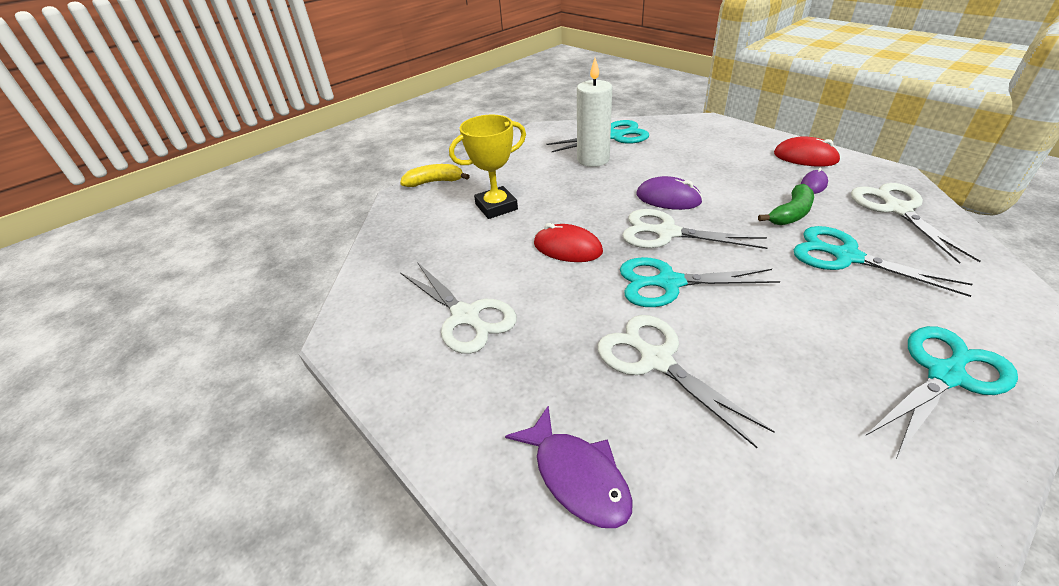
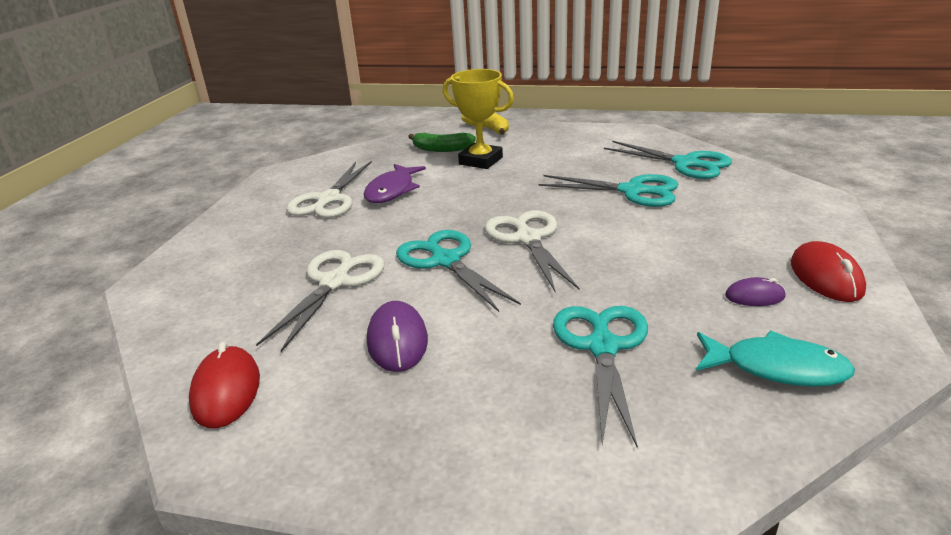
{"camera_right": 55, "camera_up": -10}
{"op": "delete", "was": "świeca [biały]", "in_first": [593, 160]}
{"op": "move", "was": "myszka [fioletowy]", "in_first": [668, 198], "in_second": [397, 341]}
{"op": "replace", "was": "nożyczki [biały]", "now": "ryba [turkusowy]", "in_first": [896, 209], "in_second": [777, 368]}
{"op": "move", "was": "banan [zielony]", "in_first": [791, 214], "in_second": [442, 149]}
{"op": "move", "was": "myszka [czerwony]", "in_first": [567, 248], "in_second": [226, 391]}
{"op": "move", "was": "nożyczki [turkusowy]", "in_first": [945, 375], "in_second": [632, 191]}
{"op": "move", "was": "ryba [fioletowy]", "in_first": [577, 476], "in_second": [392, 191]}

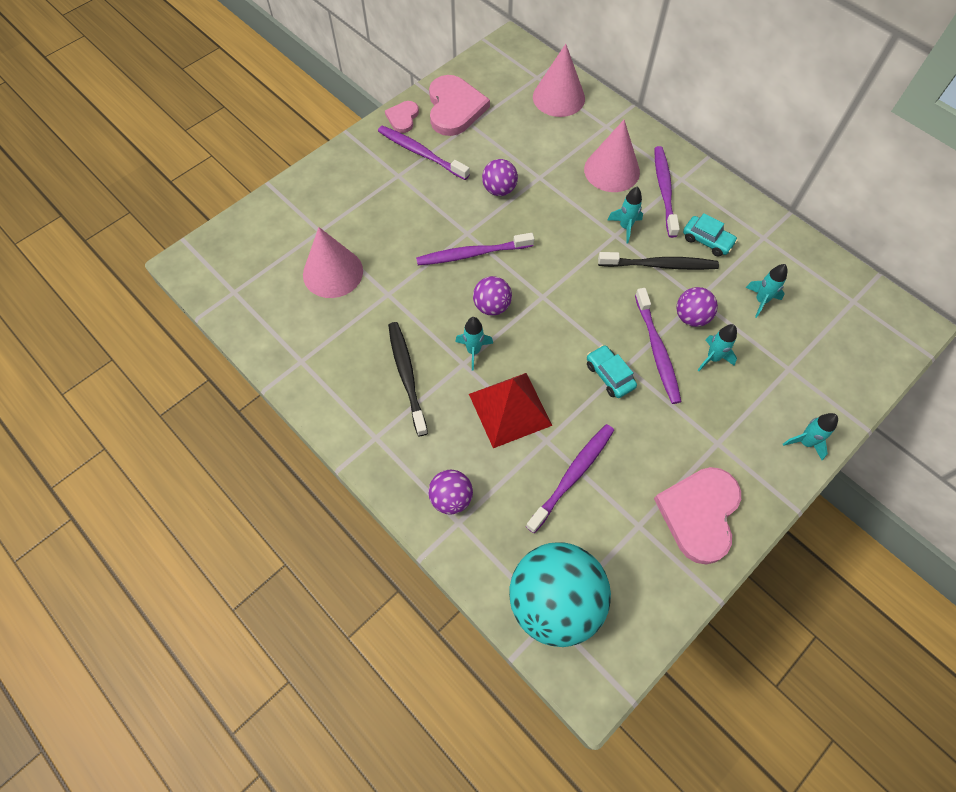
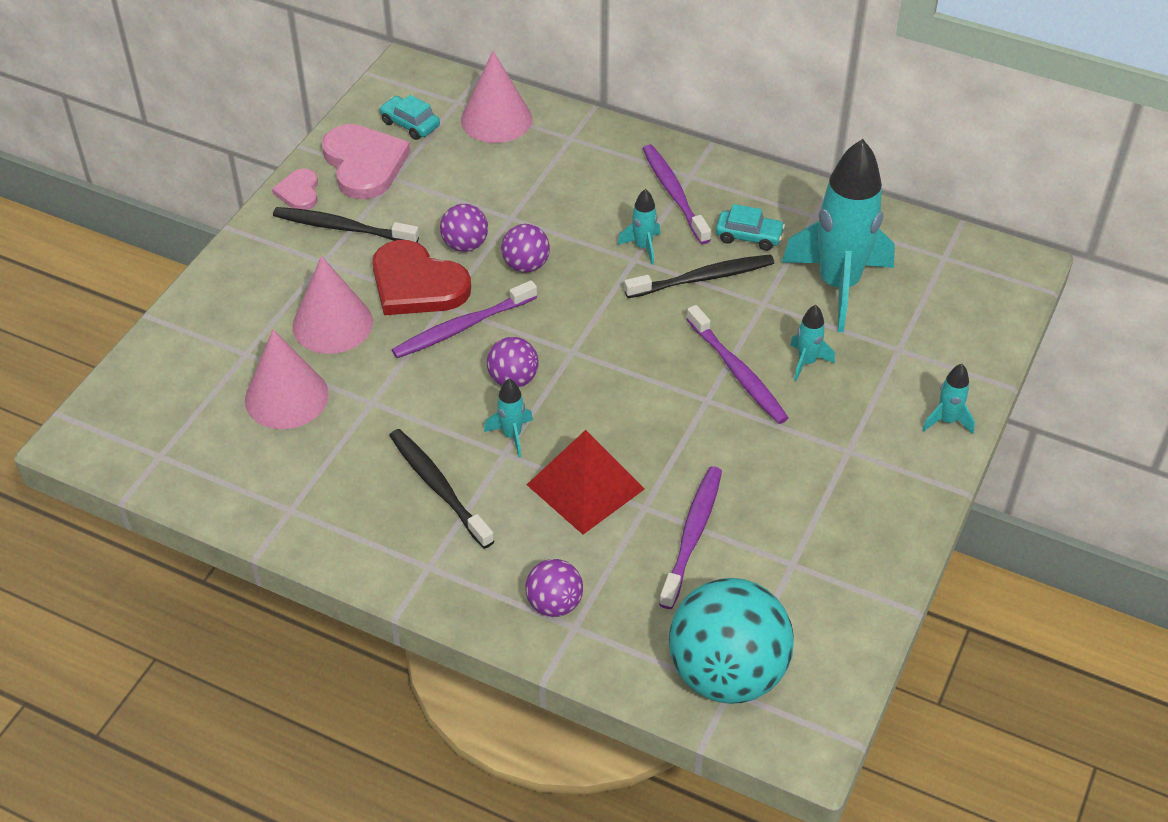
{"camera_right": -20, "camera_up": -15}
{"op": "move", "was": "stożek [różowy]", "in_first": [612, 170], "in_second": [332, 324]}
{"op": "recolor", "was": "szczoteczka do zębów [fioletowy]", "now": "szczoteczka do zębów [czarny]", "in_first": [420, 153], "in_second": [342, 228]}
{"op": "resize", "was": "rakieta [turkusowy]", "in_first": [761, 301], "in_second": [838, 285], "ratio": 2.38}
{"op": "move", "was": "piłka [fioletowy]", "in_first": [691, 317], "in_second": [526, 265]}
{"op": "move", "was": "samochód [turkusowy]", "in_first": [609, 375], "in_second": [410, 124]}
{"op": "delete", "was": "serce [różowy]", "in_first": [699, 514]}
{"op": "insert", "now": "serce [czerwony]", "in_second": [417, 284]}

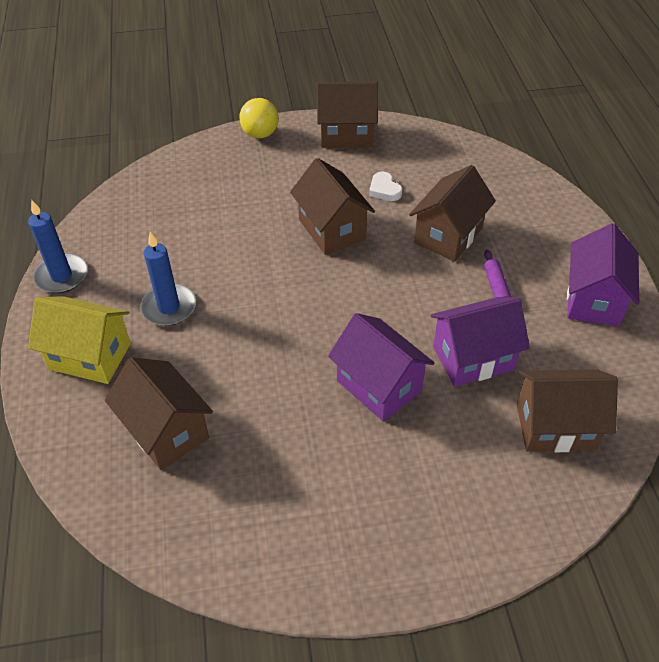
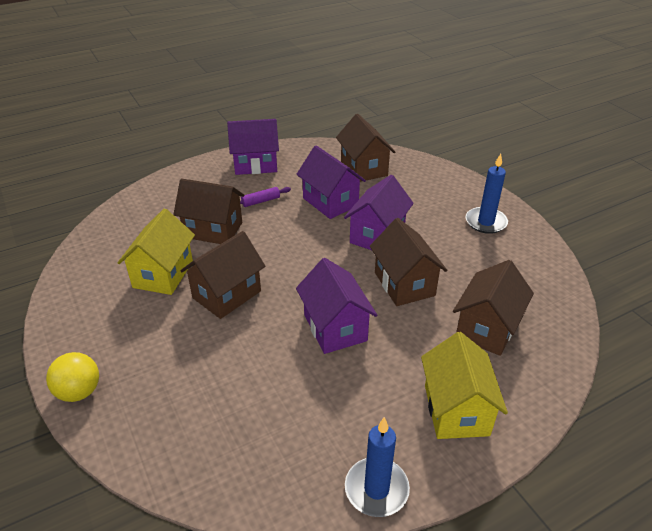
{"camera_right": -110, "camera_up": -10}
{"op": "move", "was": "domek [brązowy]", "in_first": [346, 134], "in_second": [404, 284]}
{"op": "replace", "was": "serce [biały]", "now": "domek [żółty]", "in_first": [384, 190], "in_second": [163, 274]}
{"op": "move", "was": "świeca [niebieski]", "in_first": [169, 307], "in_second": [485, 222]}
{"op": "insert", "now": "domek [fioletowy]", "in_second": [335, 327]}

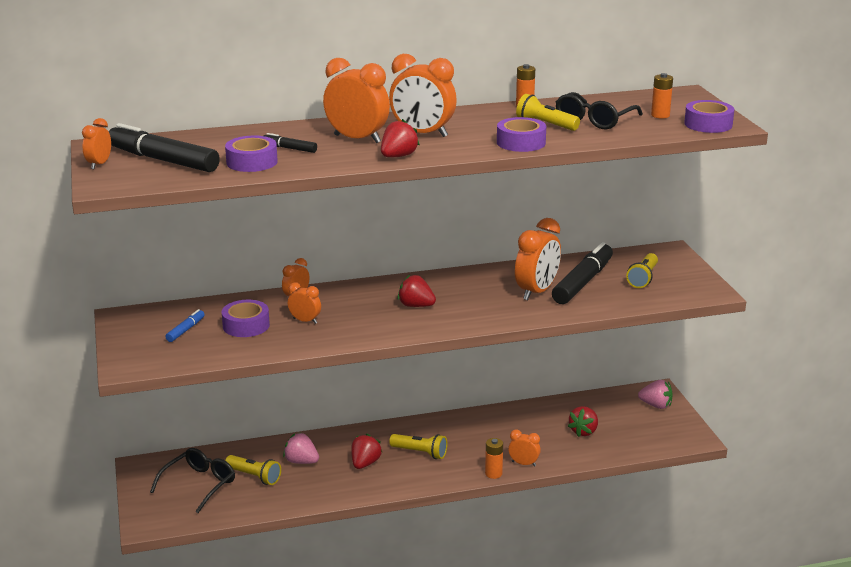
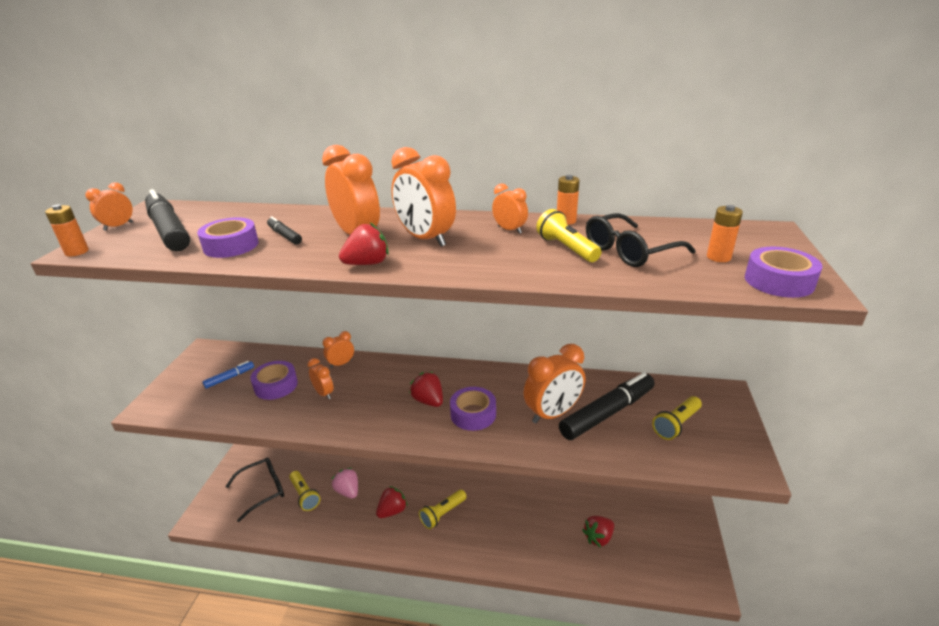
{"camera_right": 25, "camera_up": 5}
{"op": "move", "was": "taśma klejąca [fioletowy]", "in_first": [521, 142], "in_second": [473, 414]}
{"op": "delete", "was": "truskawka [różowy]", "in_first": [656, 405]}
{"op": "move", "was": "budzik [pomarańczowy]", "in_first": [523, 463], "in_second": [509, 230]}
{"op": "rotate", "was": "latarka [żółty]", "in_first": [420, 453], "in_second": [442, 514], "clockwise": 90}
{"op": "move", "was": "bateria [pomarańczowy]", "in_first": [493, 473], "in_second": [77, 252]}

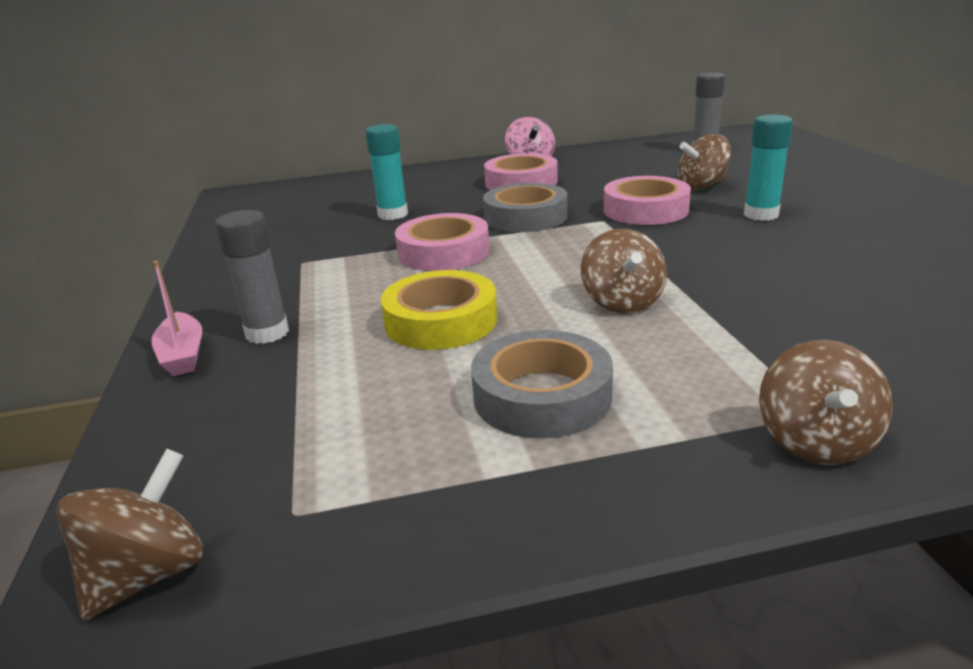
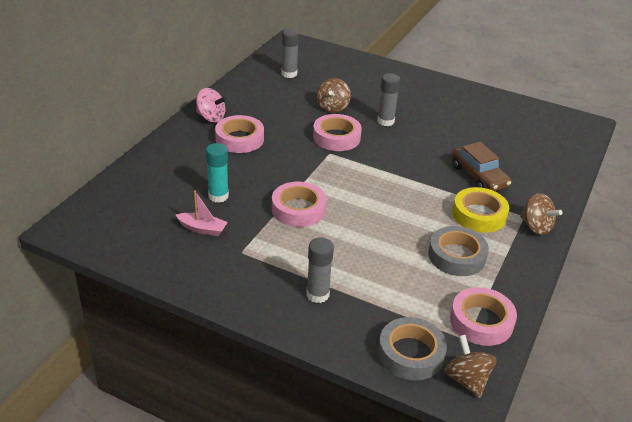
{"camera_right": -55, "camera_up": 10}
{"op": "recolor", "was": "klej w sztyfcie [turkusowy]", "now": "klej w sztyfcie [szary]", "in_first": [761, 215], "in_second": [385, 121]}
{"op": "move", "was": "taśma klejąca [szary]", "in_first": [525, 217], "in_second": [411, 354]}
{"op": "delete", "was": "bączek [brązowy]", "in_first": [622, 302]}
{"op": "move", "was": "łódka [różowy]", "in_first": [183, 355], "in_second": [202, 229]}
{"op": "move", "was": "taśma klejąca [żółty]", "in_first": [441, 321], "in_second": [479, 215]}
{"op": "insert", "now": "samochód [brązowy]", "in_second": [478, 176]}
{"op": "insert", "now": "taśma klejąca [różowy]", "in_second": [481, 321]}

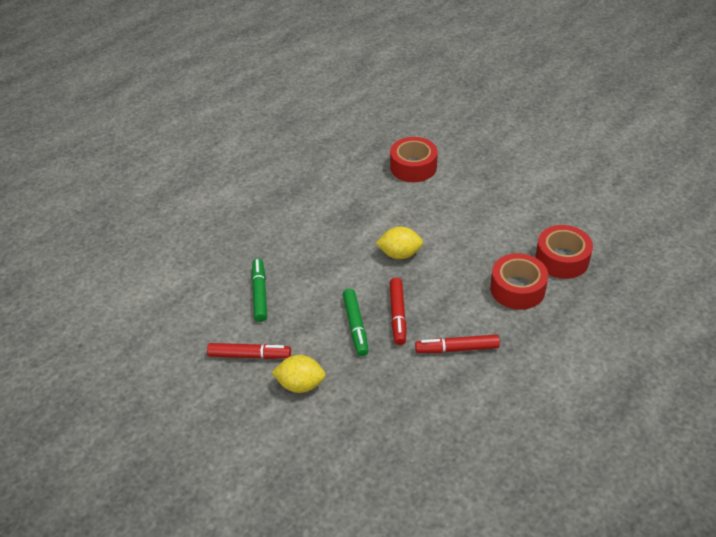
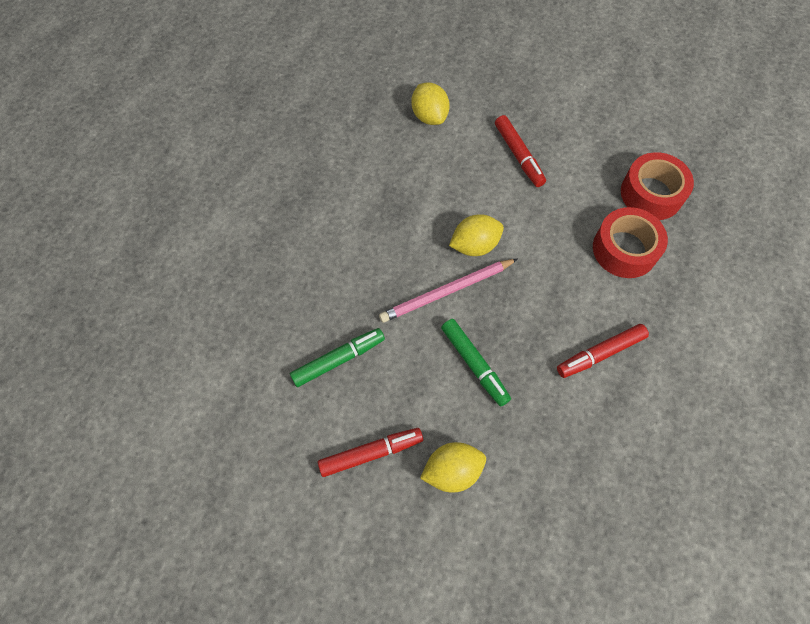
{"camera_right": -25, "camera_up": 20}
{"op": "replace", "was": "taśma klejąca [czerwony]", "now": "cytryna [żółty]", "in_first": [413, 167], "in_second": [429, 116]}
{"op": "rotate", "was": "flamaster [zielony]", "in_first": [259, 294], "in_second": [338, 360], "clockwise": 90}
{"op": "move", "was": "flamaster [czerwony]", "in_first": [398, 315], "in_second": [518, 155]}
{"op": "insert", "now": "ołówek [różowy]", "in_second": [447, 291]}

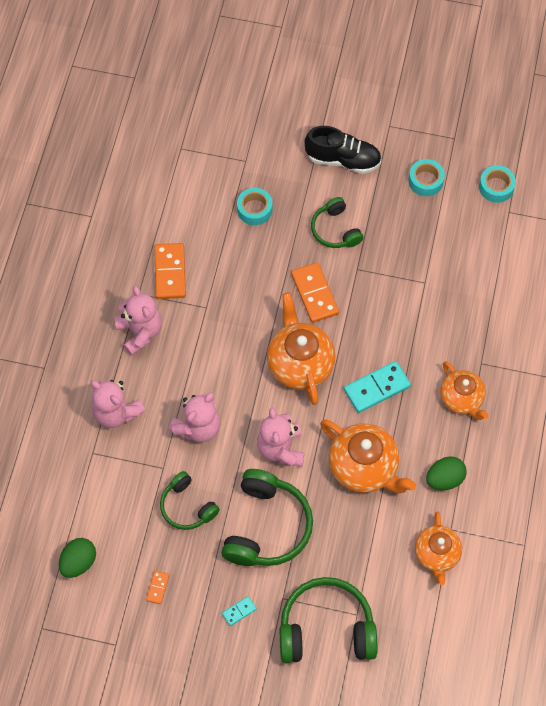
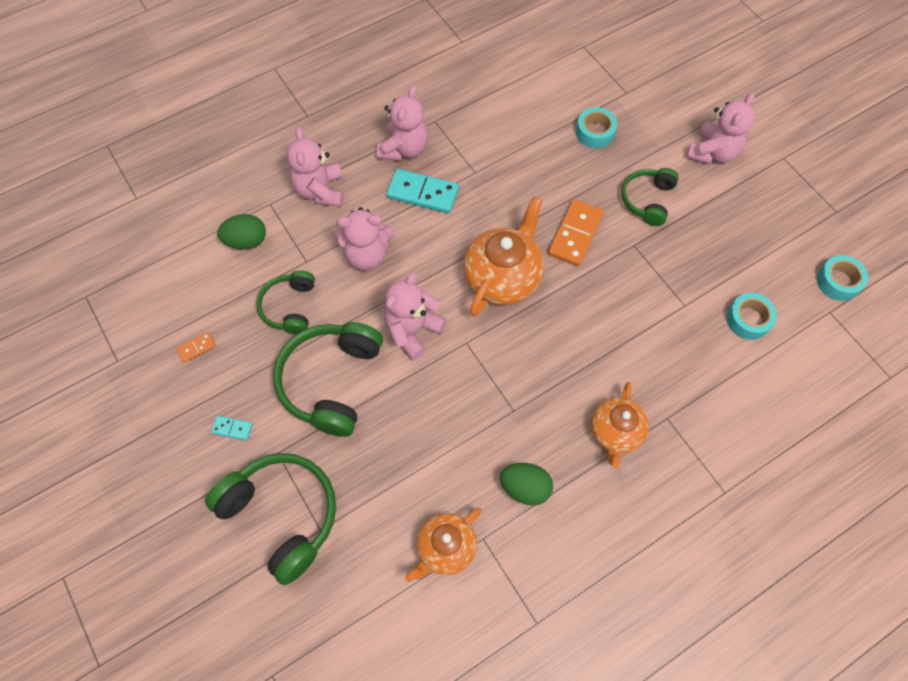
{"camera_right": 45, "camera_up": 0}
{"op": "replace", "was": "but [czarny]", "now": "miś [różowy]", "in_first": [343, 160], "in_second": [712, 152]}
{"op": "move", "was": "taśma klejąca [turkusowy]", "in_first": [425, 181], "in_second": [748, 319]}
{"op": "delete", "was": "kostka domina [pomarańczowy]", "in_first": [170, 272]}
{"op": "move", "was": "kostka domina [turkusowy]", "in_first": [377, 388], "in_second": [422, 193]}
{"op": "delete", "was": "imbryk [pomarańczowy]", "in_first": [364, 468]}
{"op": "rotate", "was": "słuchawki [zielony]", "in_first": [266, 526], "in_second": [331, 381], "clockwise": 135}
{"op": "move", "was": "jajko [zielony]", "in_first": [79, 562], "in_second": [246, 241]}

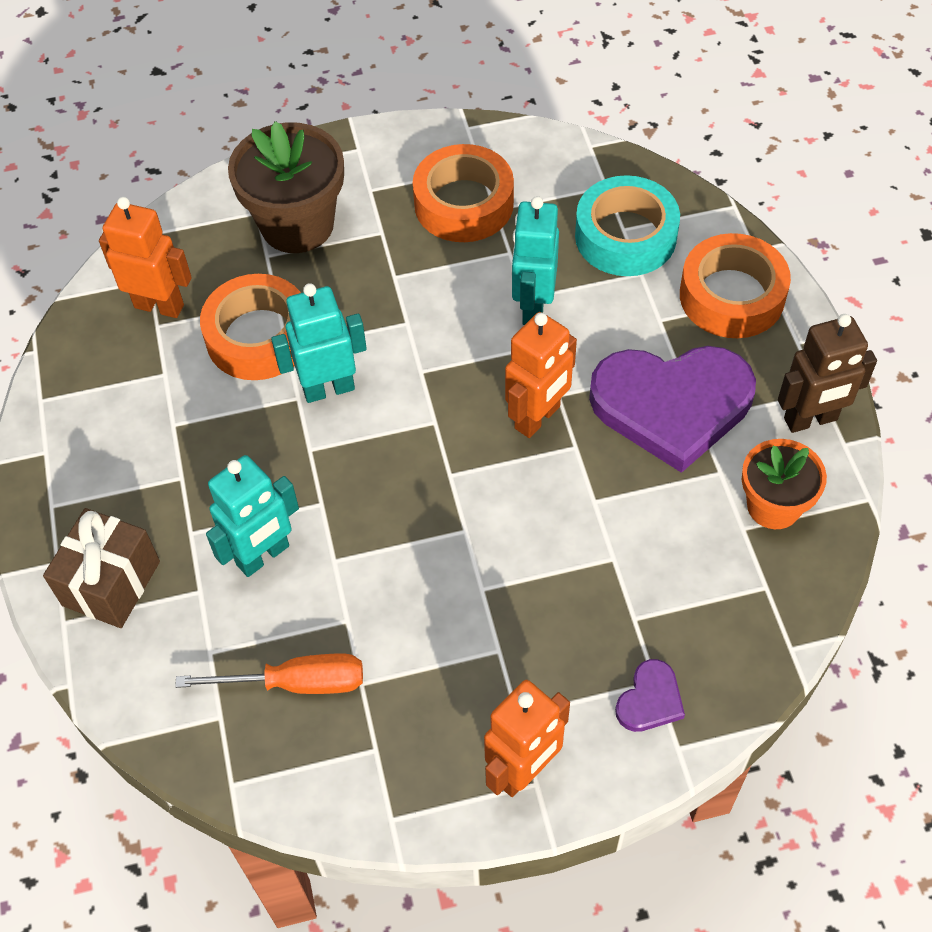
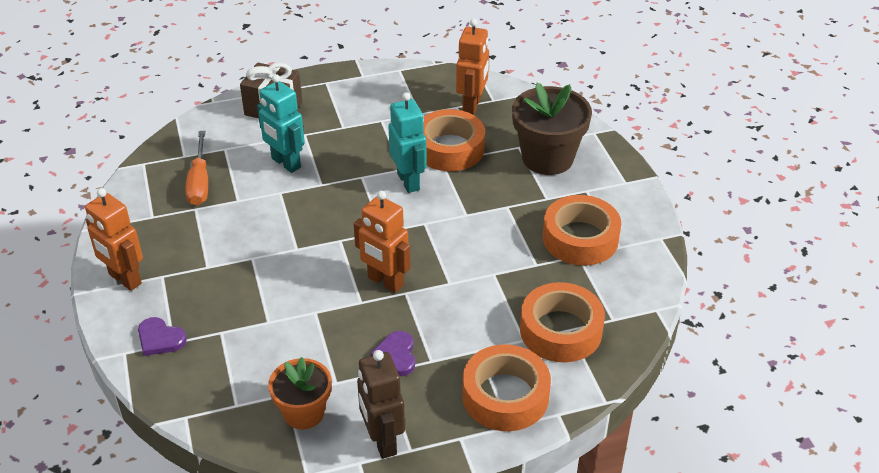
{"camera_right": 85, "camera_up": -15}
{"op": "recolor", "was": "taśma klejąca [turkusowy]", "now": "taśma klejąca [pomarańczowy]", "in_first": [625, 236], "in_second": [560, 330]}
{"op": "delete", "was": "robot [turkusowy]", "in_first": [533, 307]}
{"op": "resize", "was": "serce [fioletowy]", "in_first": [672, 405], "in_second": [396, 355], "ratio": 0.42}

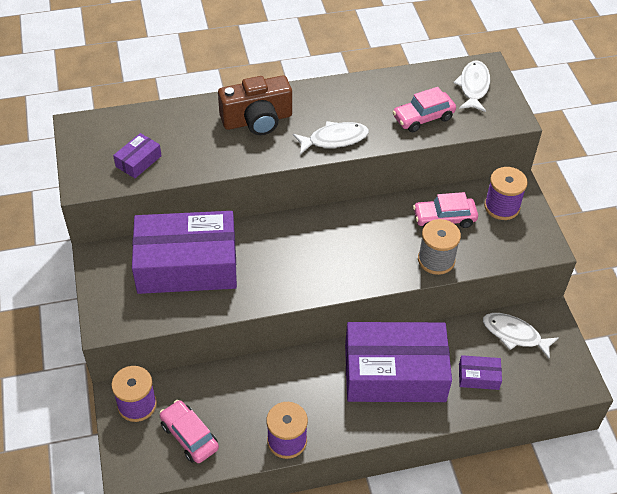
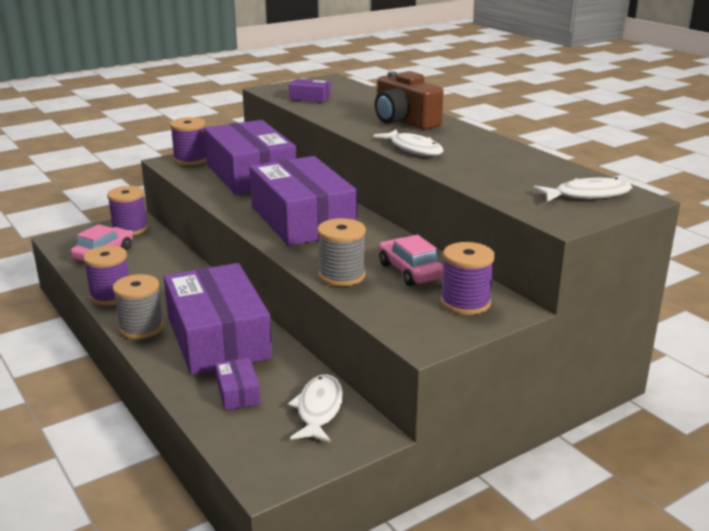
{"camera_right": 70, "camera_up": -25}
{"op": "delete", "was": "samochód [różowy]", "in_first": [423, 118]}
{"op": "insert", "now": "szpulka [fioletowy]", "in_second": [191, 160]}
{"op": "insert", "now": "pudełko [fioletowy]", "in_second": [302, 219]}
{"op": "insert", "now": "szpulka [szary]", "in_second": [141, 328]}

